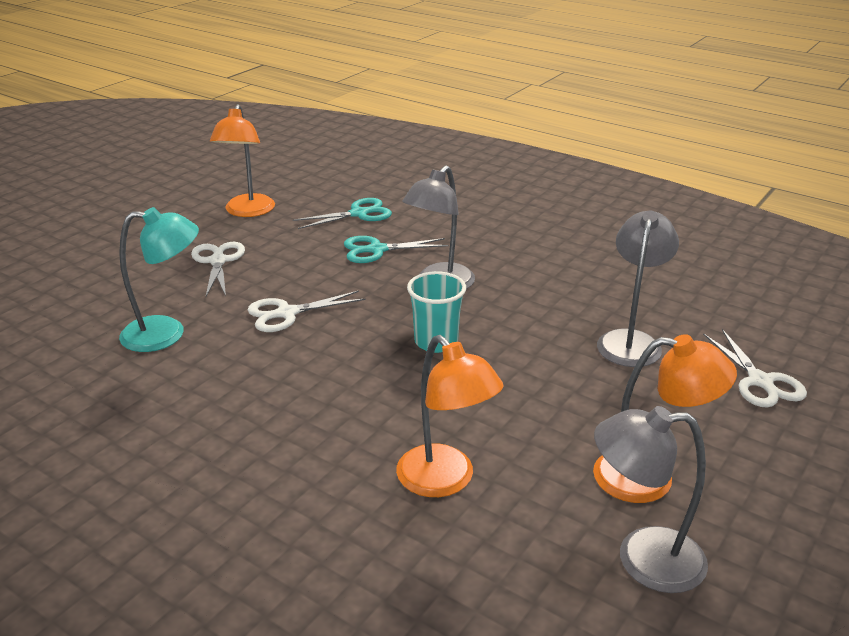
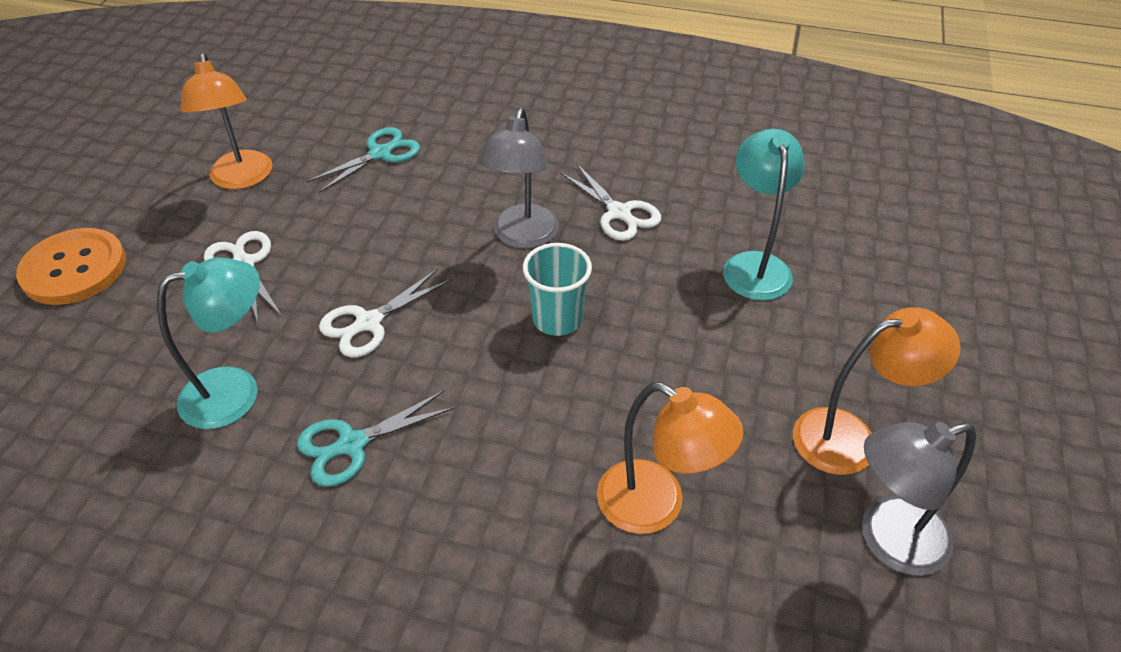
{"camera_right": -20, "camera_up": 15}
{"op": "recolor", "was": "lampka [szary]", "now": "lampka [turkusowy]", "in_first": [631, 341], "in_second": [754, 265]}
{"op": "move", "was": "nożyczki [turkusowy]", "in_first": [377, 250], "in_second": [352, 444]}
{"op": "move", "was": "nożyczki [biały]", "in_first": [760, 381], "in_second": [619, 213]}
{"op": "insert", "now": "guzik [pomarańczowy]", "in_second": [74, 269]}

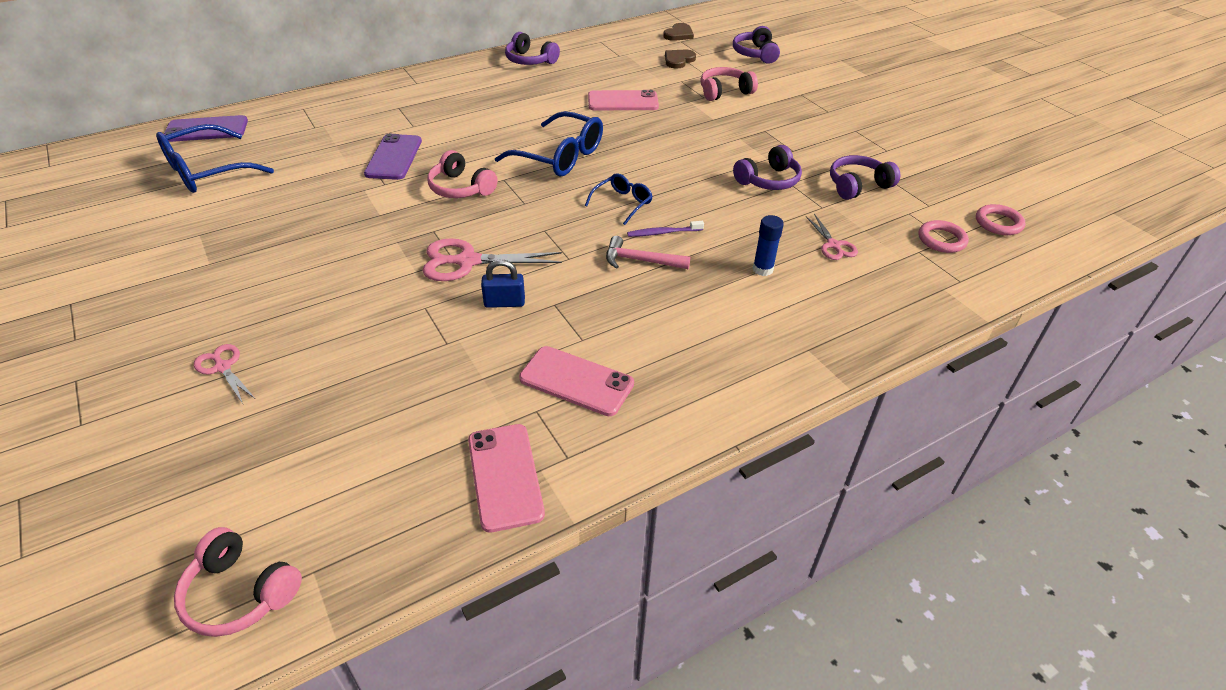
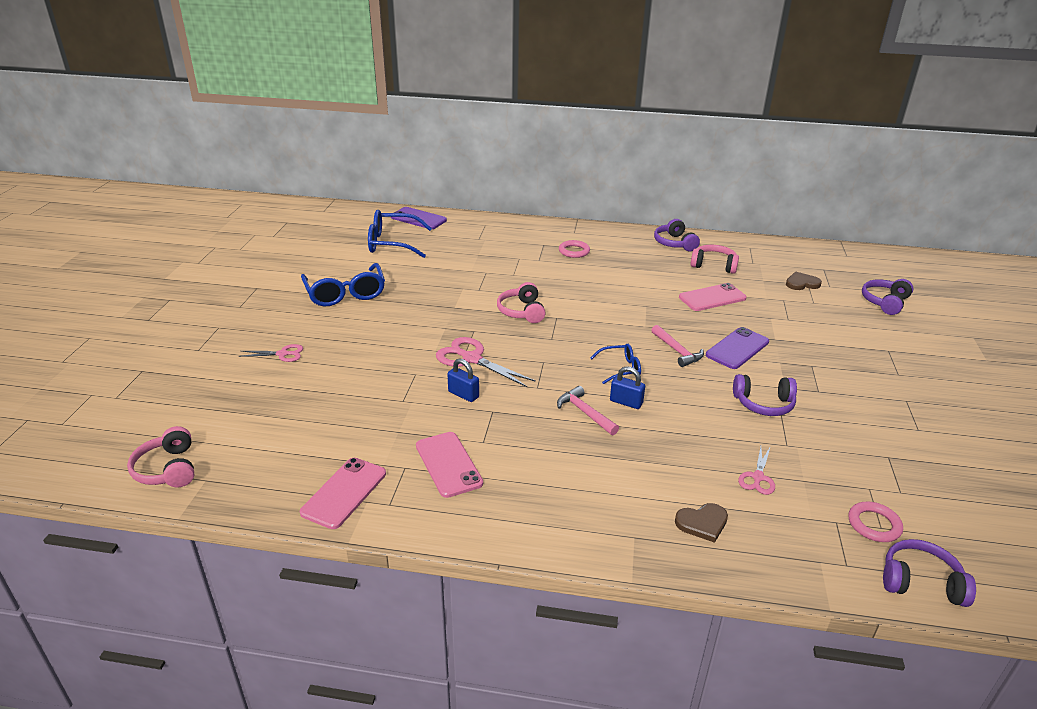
{"camera_right": 40, "camera_up": -10}
{"op": "move", "was": "serce [brązowy]", "in_first": [679, 34], "in_second": [702, 523]}
{"op": "move", "was": "słuchawki [różowy]", "in_first": [724, 92], "in_second": [714, 265]}
{"op": "rotate", "was": "telefon [różowy]", "in_first": [623, 101], "in_second": [712, 298], "clockwise": -60}
{"op": "move", "was": "okulary [niebieski]", "in_first": [560, 156], "in_second": [345, 294]}
{"op": "move", "was": "telefon [fioletowy]", "in_first": [394, 157], "in_second": [737, 348]}
{"op": "move", "was": "słuchawki [fioletowy]", "in_first": [858, 185], "in_second": [920, 582]}
{"op": "move", "was": "pierścień [różowy]", "in_first": [998, 223], "in_second": [574, 251]}
{"op": "delete", "was": "klej w sztyfcie [niebieski]", "in_first": [762, 269]}
{"op": "replace", "was": "szczoteczka do zębów [fioletowy]", "now": "kłódka [niebieski]", "in_first": [663, 233], "in_second": [626, 402]}
{"op": "rotate", "was": "nożyczki [różowy]", "in_first": [223, 367], "in_second": [282, 354], "clockwise": 90}
{"op": "insert", "now": "młotek [różowy]", "in_second": [677, 351]}

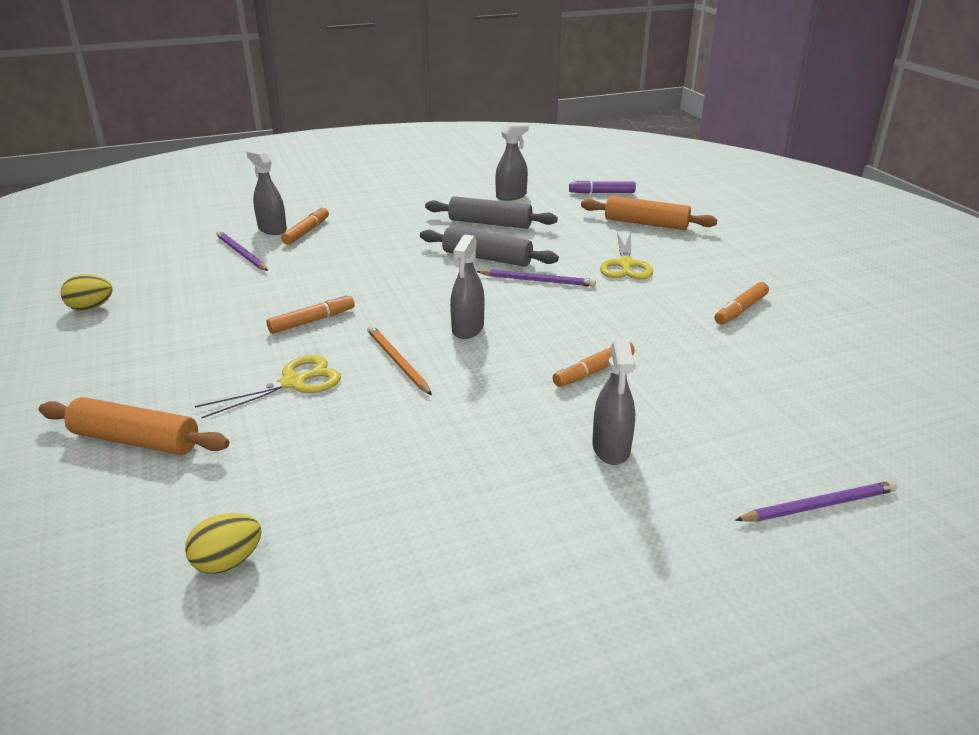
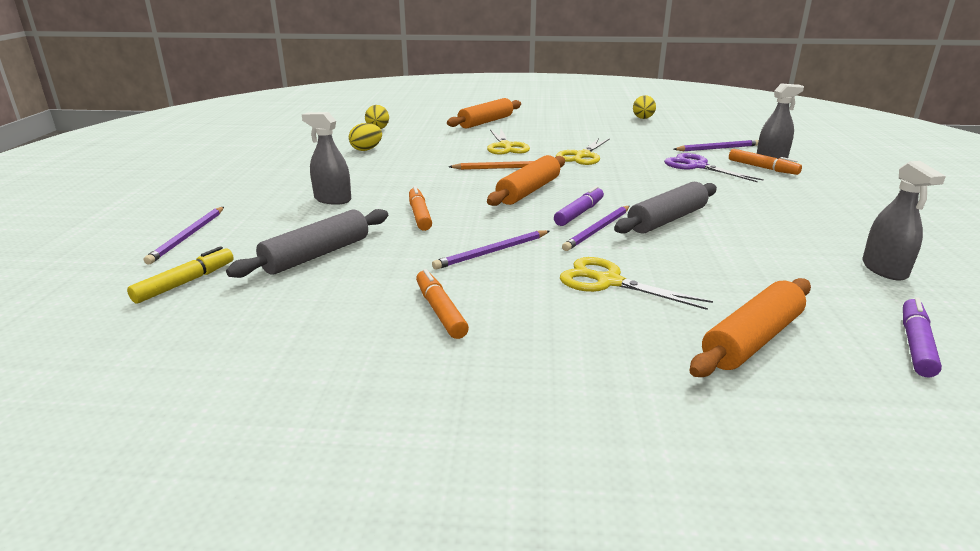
{"camera_right": 115, "camera_up": -5}
{"op": "move", "was": "wałek do ciasta [szary]", "in_first": [490, 223], "in_second": [316, 255]}
{"op": "replace", "was": "spryskiwacz [szary]", "now": "wałek do ciasta [pomarańczowy]", "in_first": [468, 328], "in_second": [528, 191]}
{"op": "replace", "was": "flamaster [pomarańczowy]", "now": "nożyczki [żółty]", "in_first": [312, 321], "in_second": [582, 156]}
{"op": "insert", "now": "jajko [żółty]", "in_second": [366, 149]}
{"op": "insert", "now": "nożyczki [fioletowy]", "in_second": [697, 166]}
{"op": "insert", "now": "flamaster [fioletowy]", "in_second": [579, 213]}
{"op": "insert", "now": "ołówek [fioletowy]", "in_second": [492, 252]}
{"op": "insert", "now": "flamaster [żółty]", "in_second": [185, 282]}

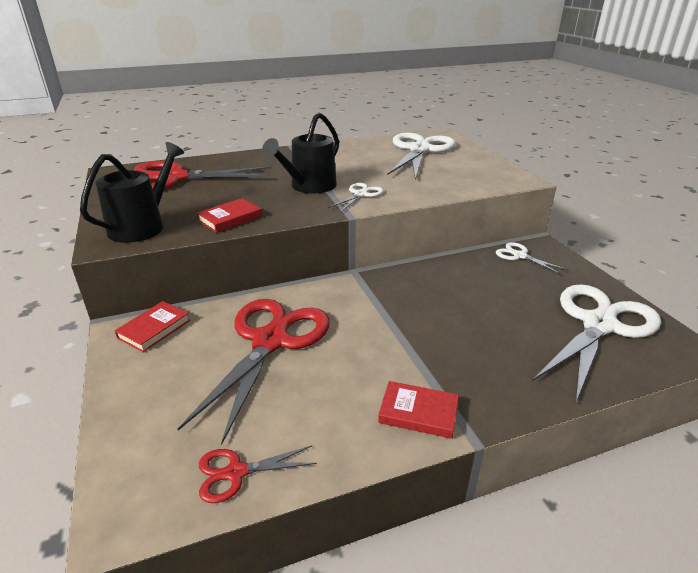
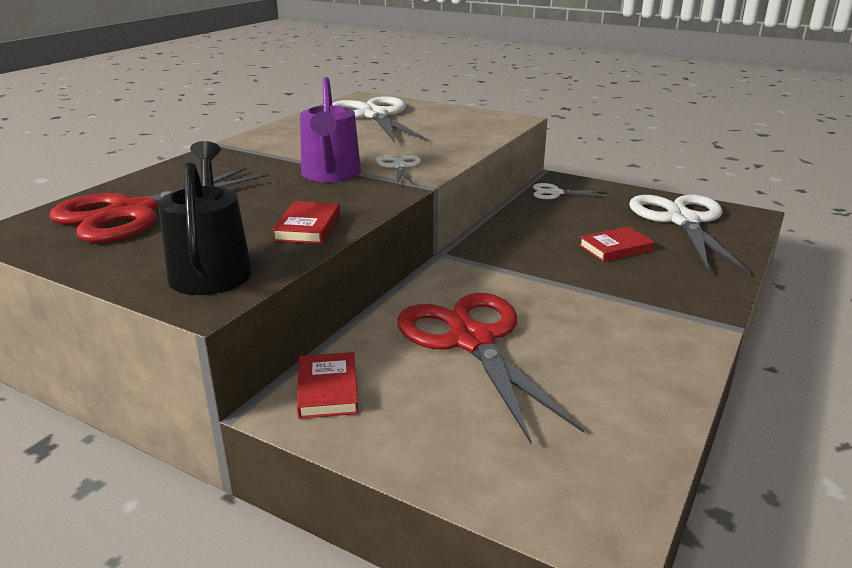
{"camera_right": -40, "camera_up": -5}
{"op": "recolor", "was": "konewka [czarny]", "now": "konewka [fioletowy]", "in_first": [309, 186], "in_second": [330, 174]}
{"op": "move", "was": "książka [czerwony]", "in_first": [418, 412], "in_second": [615, 248]}
{"op": "delete", "was": "nożyczki [czerwony]", "in_first": [236, 472]}

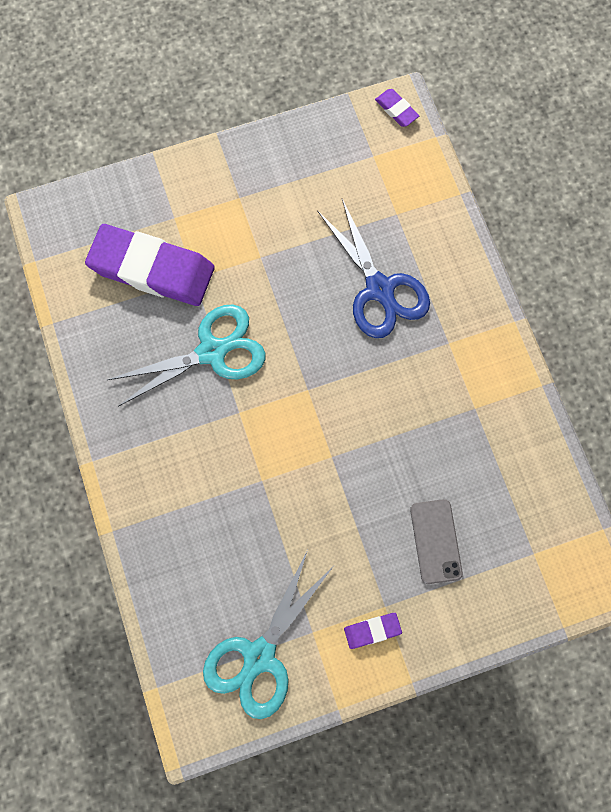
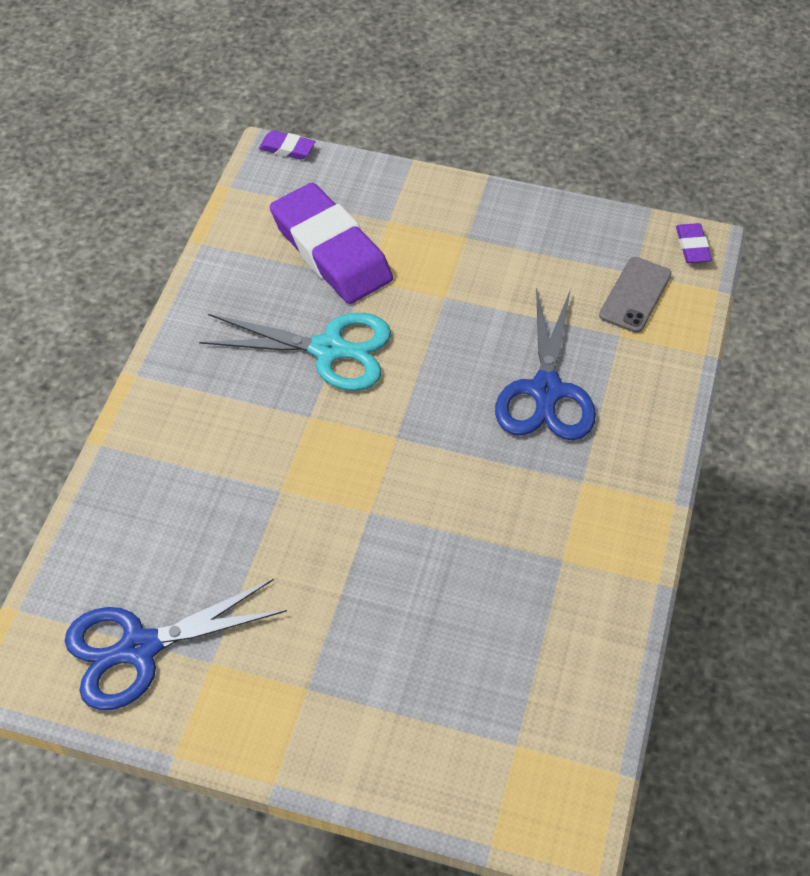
{"camera_right": 35, "camera_up": -20}
{"op": "move", "was": "telefon [szary]", "in_first": [436, 541], "in_second": [635, 295]}
{"op": "recolor", "was": "nożyczki [turkusowy]", "now": "nożyczki [niebieski]", "in_first": [259, 656], "in_second": [140, 648]}
{"op": "move", "was": "gumka do mazania [fioletowy]", "in_first": [372, 630], "in_second": [287, 148]}

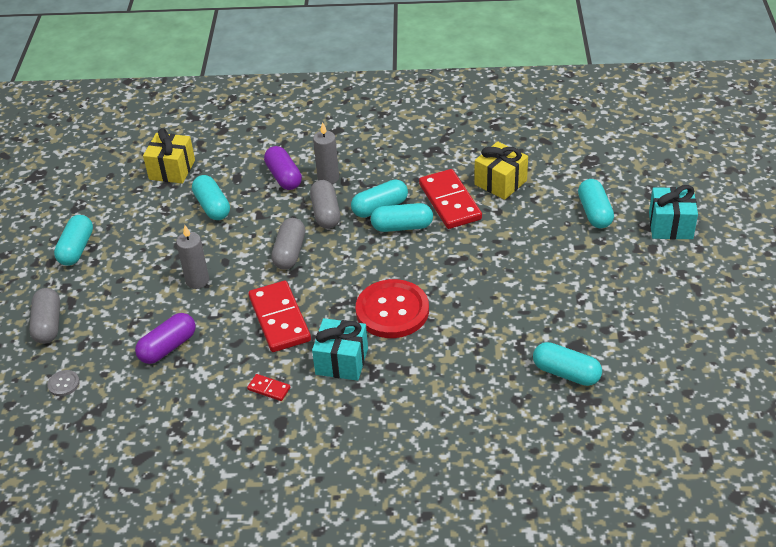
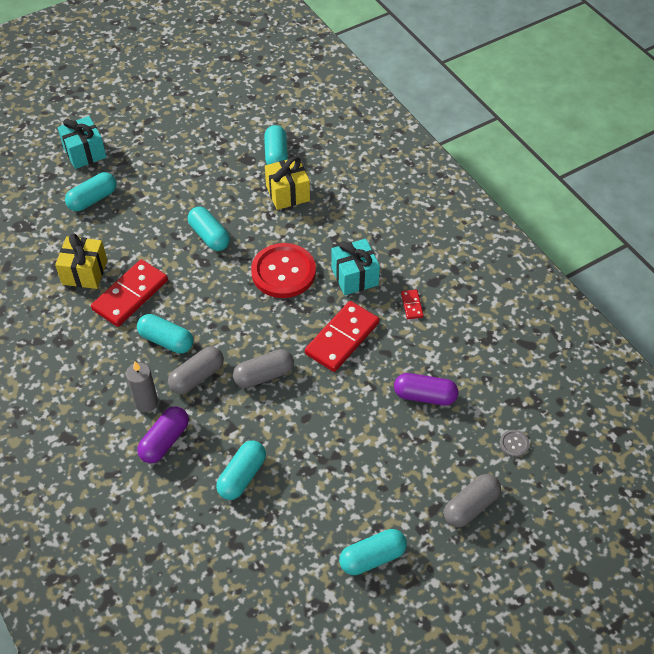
{"camera_right": -125, "camera_up": 10}
{"op": "move", "was": "prezent [żółty]", "in_first": [172, 170], "in_second": [288, 193]}
{"op": "move", "was": "kapsułka [turkusowy]", "in_first": [402, 227], "in_second": [209, 236]}
{"op": "delete", "was": "świeca [szary]", "in_first": [197, 281]}

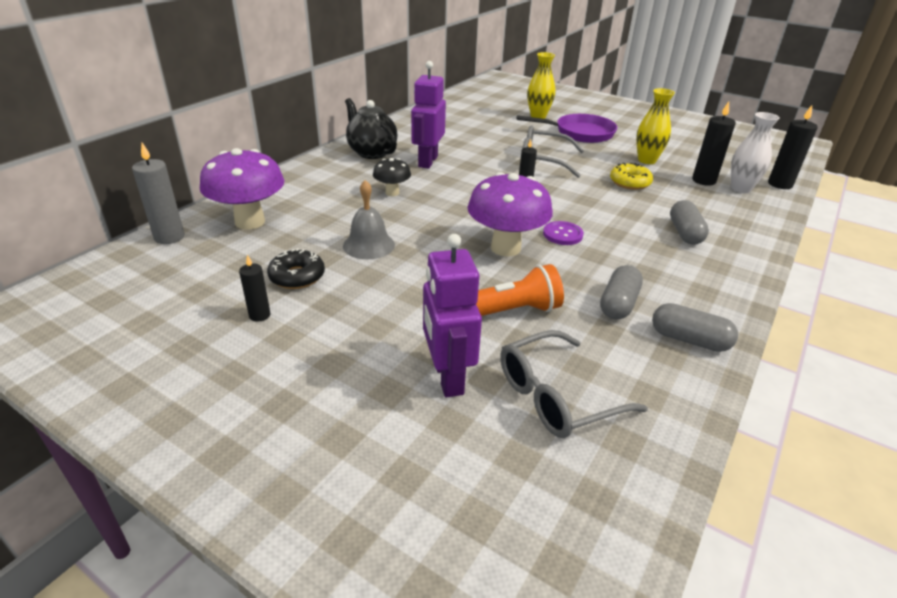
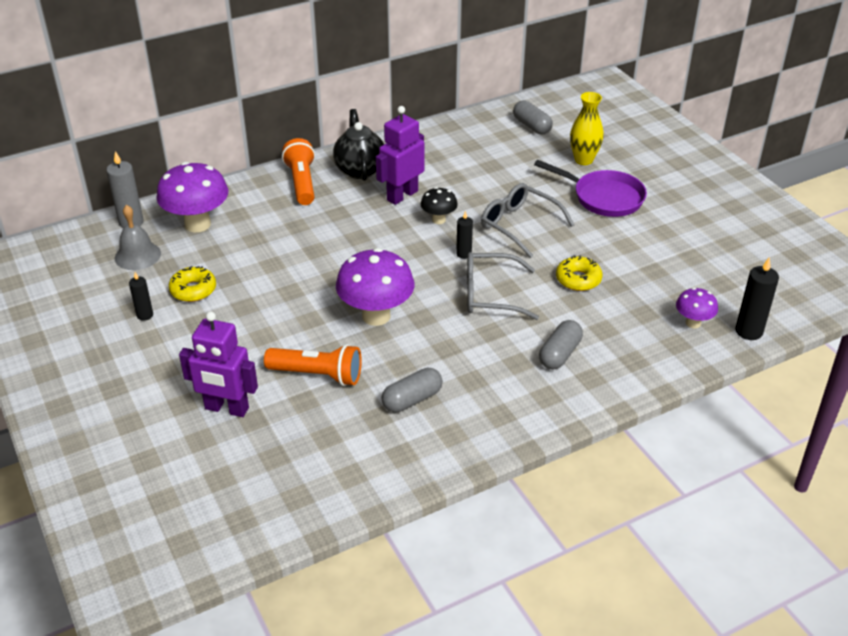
{"camera_right": 30, "camera_up": 5}
{"op": "delete", "was": "wazon [żółty]", "in_first": [647, 160]}
{"op": "delete", "was": "świeca [czarny]", "in_first": [703, 180]}
{"op": "replace", "was": "wazon [biały]", "now": "grzyb [fioletowy]", "in_first": [740, 189], "in_second": [693, 323]}
{"op": "move", "was": "grzyb [czarny]", "in_first": [392, 193], "in_second": [438, 220]}
{"op": "move", "was": "dzwonek [szary]", "in_first": [369, 245], "in_second": [137, 255]}
{"op": "delete", "was": "guzik [fioletowy]", "in_first": [562, 234]}
{"op": "rotate", "was": "robot [fioletowy]", "in_first": [447, 377], "in_second": [226, 409], "clockwise": -90}
{"op": "recolor", "was": "donut [czarny]", "now": "donut [żółty]", "in_first": [297, 276], "in_second": [193, 290]}
{"op": "move", "was": "kapsułka [szary]", "in_first": [689, 340], "in_second": [532, 126]}
{"op": "move", "was": "okulary [szary]", "in_first": [557, 396], "in_second": [490, 295]}
{"op": "insert", "now": "latarka [pomarańczowy]", "in_second": [302, 182]}

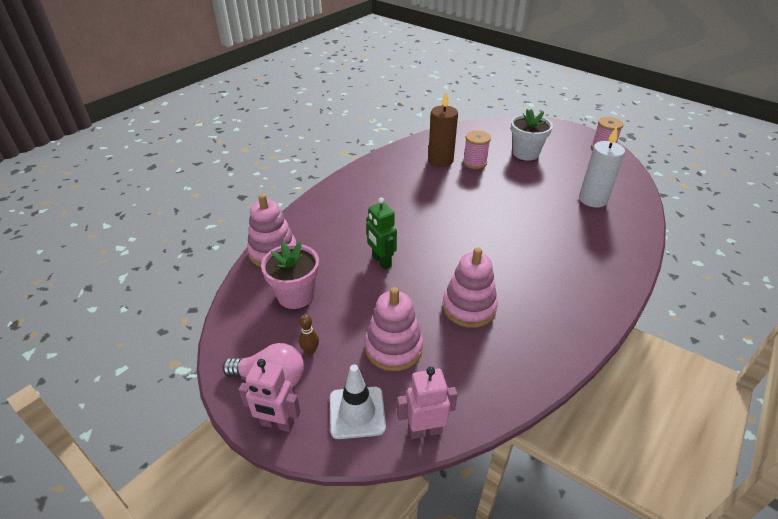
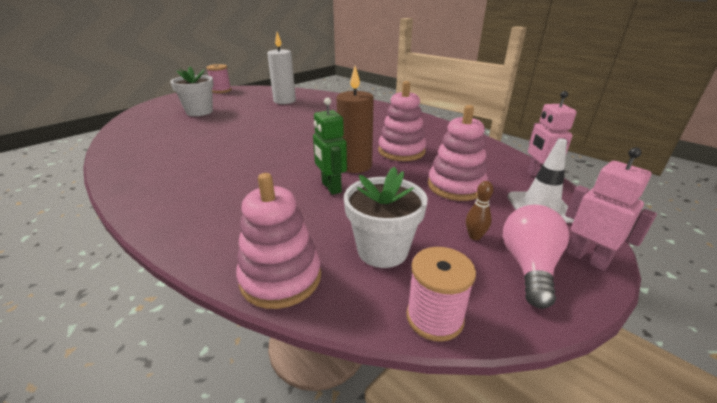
{"camera_right": -85, "camera_up": -10}
{"op": "move", "was": "świeca [brązowy]", "in_first": [440, 160], "in_second": [355, 166]}
{"op": "move", "was": "szpulka [różowy]", "in_first": [474, 162], "in_second": [434, 317]}
{"op": "rotate", "was": "robot [zielony]", "in_first": [381, 261], "in_second": [331, 187], "clockwise": 90}
{"op": "recolor", "was": "doniczka [różowy]", "now": "doniczka [biały]", "in_first": [295, 295], "in_second": [382, 250]}
{"op": "rotate", "was": "robot [różowy]", "in_first": [277, 424], "in_second": [586, 258], "clockwise": -60}

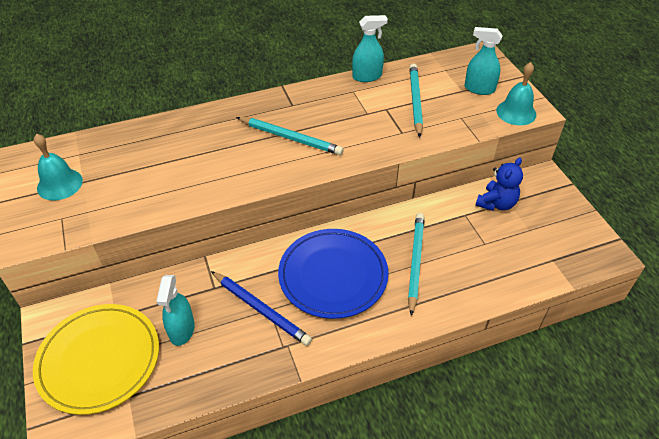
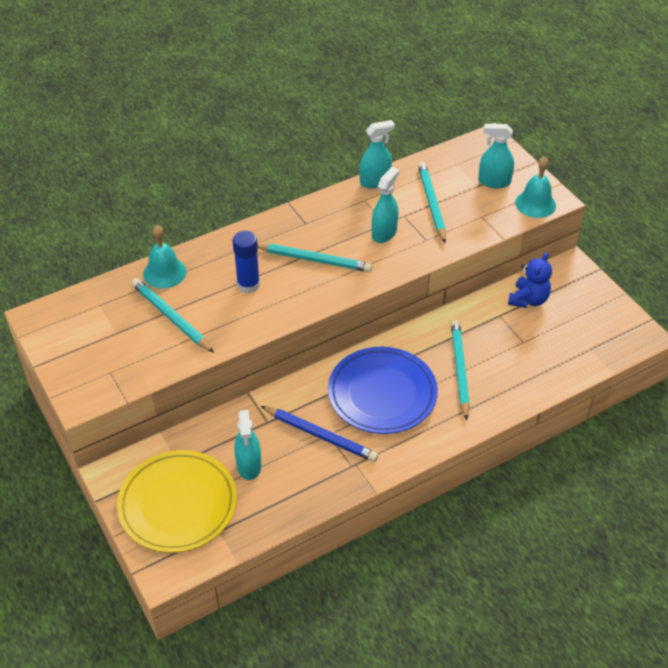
{"camera_right": -10, "camera_up": 0}
{"op": "move", "was": "dzwonek [turkusowy]", "in_first": [60, 184], "in_second": [164, 272]}
{"op": "insert", "now": "spryskiwacz [turkusowy]", "in_second": [384, 233]}
{"op": "insert", "now": "klej w sztyfcie [niebieski]", "in_second": [248, 284]}
{"op": "insert", "now": "ołówek [turkusowy]", "in_second": [171, 317]}

